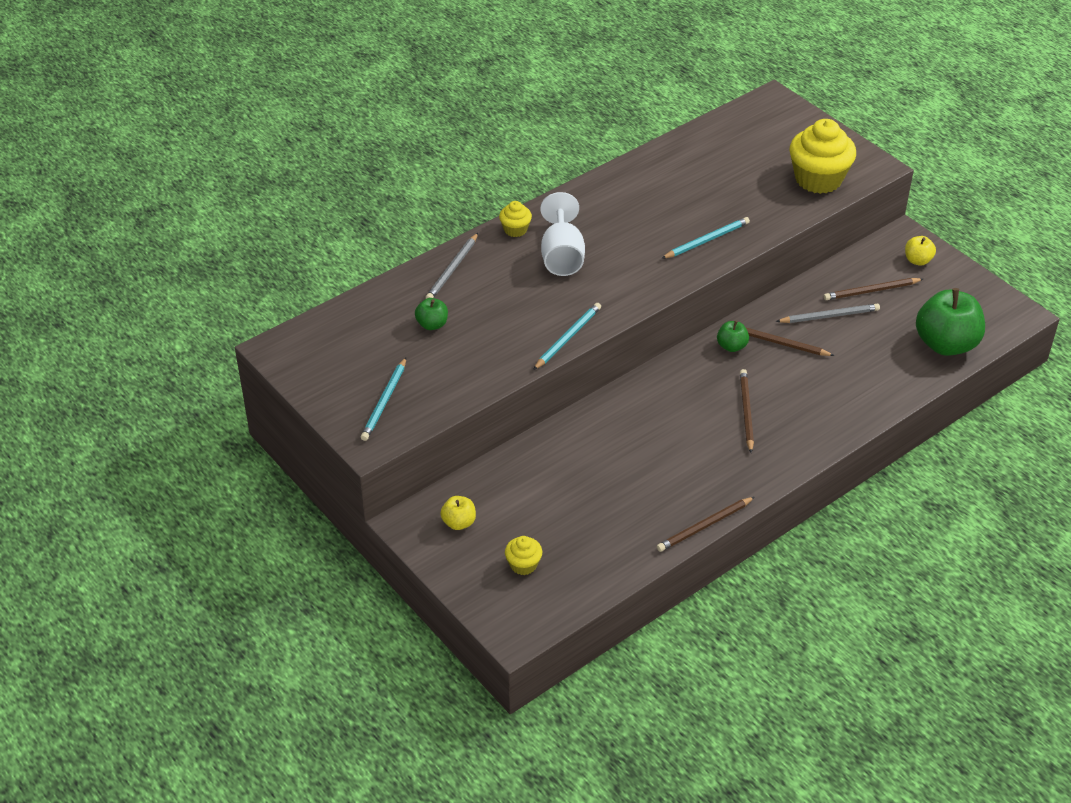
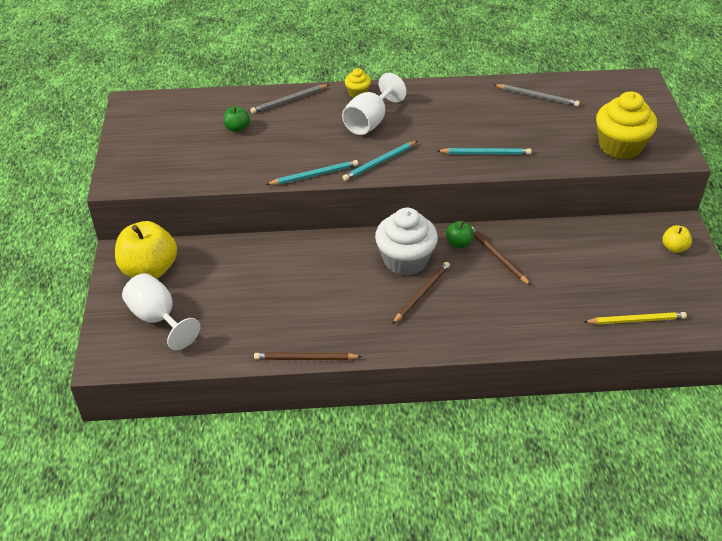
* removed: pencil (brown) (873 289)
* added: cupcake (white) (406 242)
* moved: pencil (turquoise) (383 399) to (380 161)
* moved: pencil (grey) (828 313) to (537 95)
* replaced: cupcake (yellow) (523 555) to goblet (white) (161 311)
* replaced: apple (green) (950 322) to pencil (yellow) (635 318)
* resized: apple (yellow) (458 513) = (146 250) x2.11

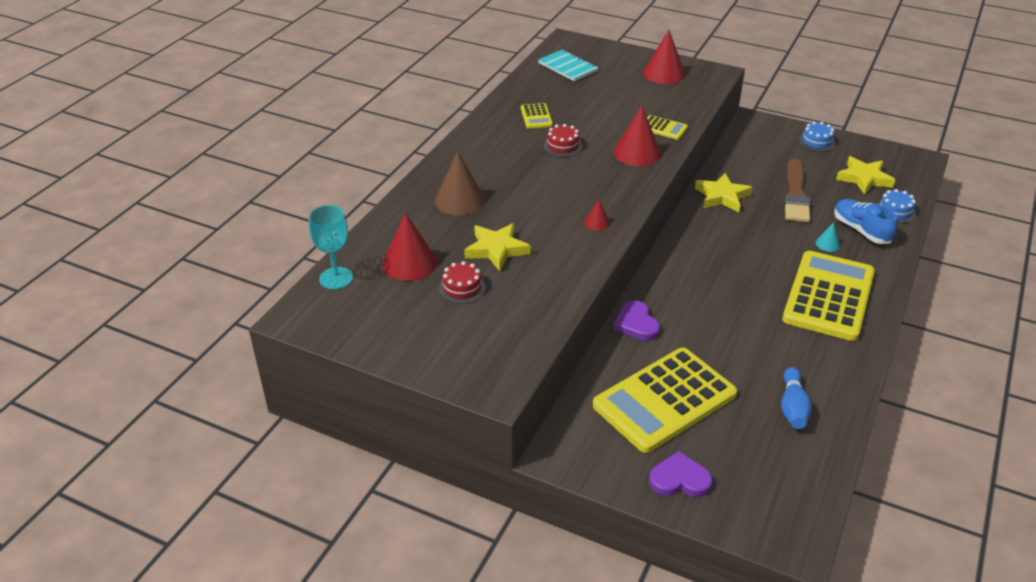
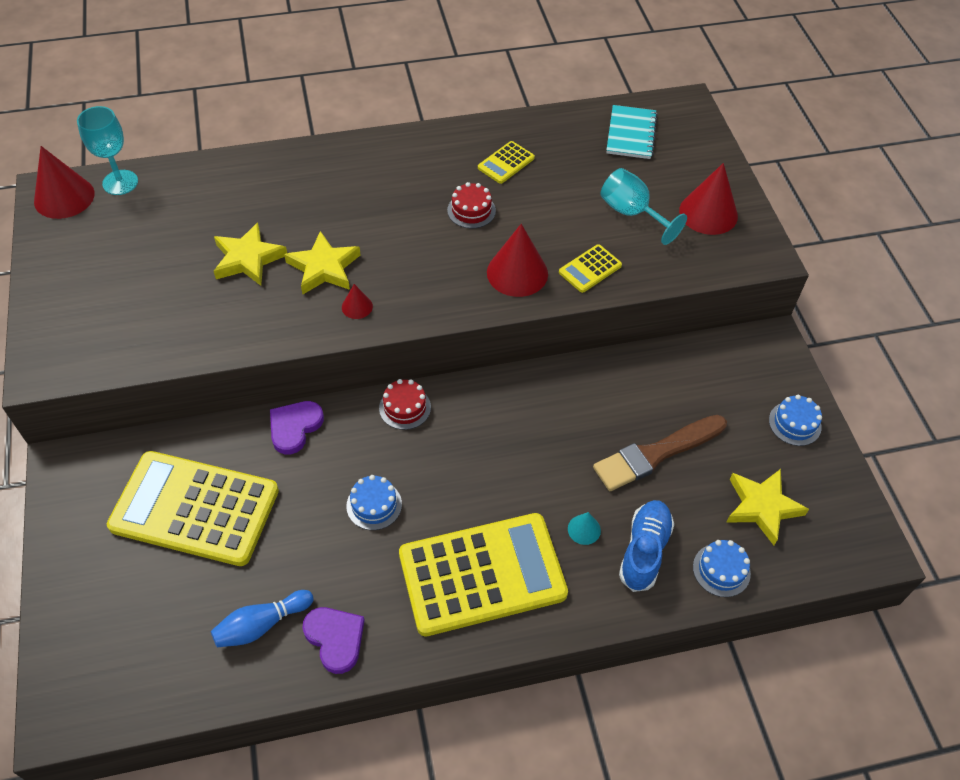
* removed: cone (brown) (460 183)
* added: cake (blue) (374 502)
* added: goblet (turquoise) (644 206)
* moved: cone (red) (410 247) to (64 182)
* moved: cake (red) (462 282) to (405 404)
* moved: heart (purple) (681 474) to (333 640)
* moved: star (yellow) (723 192) to (322 262)
* turned: calculator (yellow) (667 127) = (590 268) 60 degrees clockwise

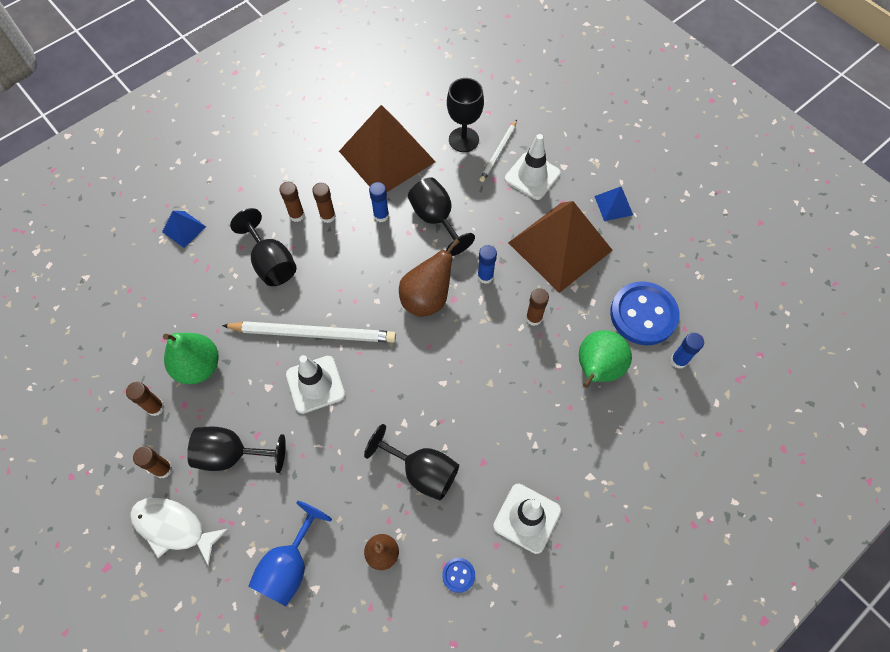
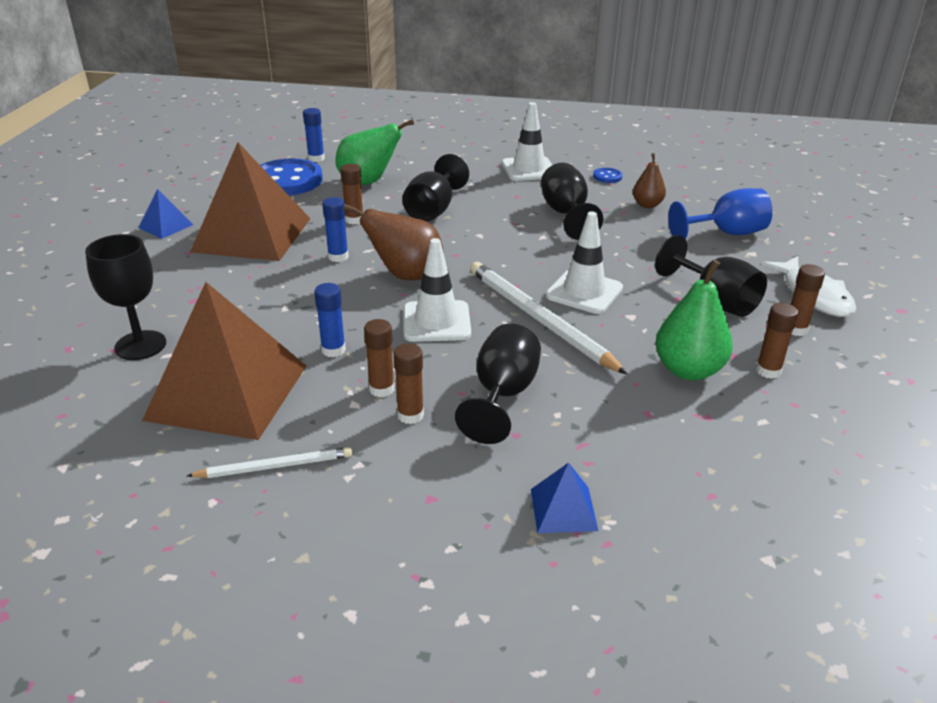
* moved: goblet (black) (441 216) to (435 188)
* moved: pencil (white) (498 151) to (269 462)
* moved: traffic cone (white) (533 167) to (437 290)

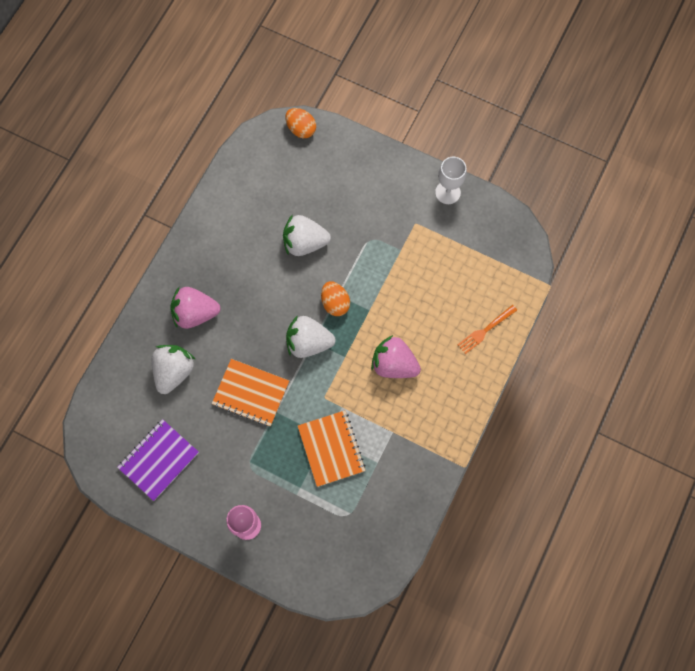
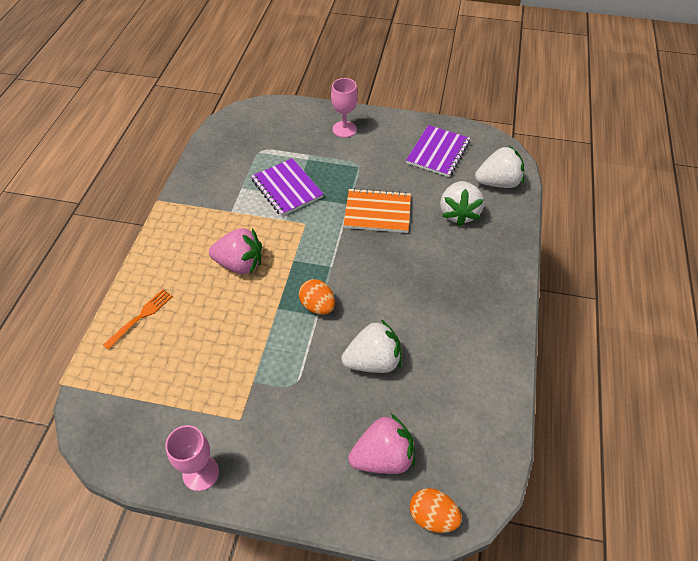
* moved: strawberry (pink) (196 308) to (381 444)
* moved: strawberry (white) (311 336) to (499 167)
* recoloured: notebook (orange) (332 448) to notebook (purple) (287 187)
* recoloured: goblet (white) (451 180) to goblet (pink) (192 458)

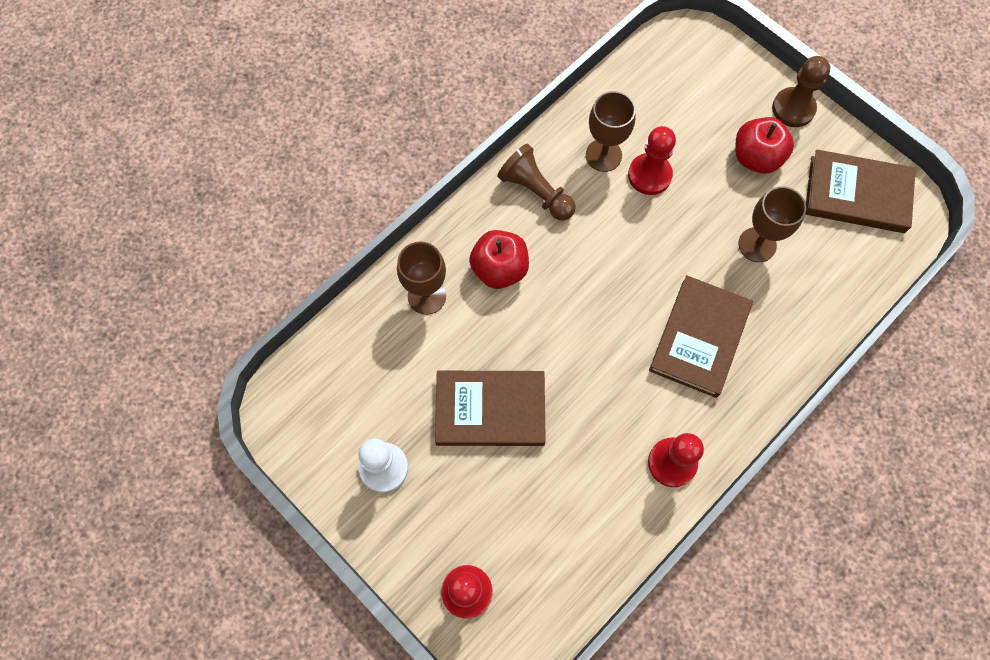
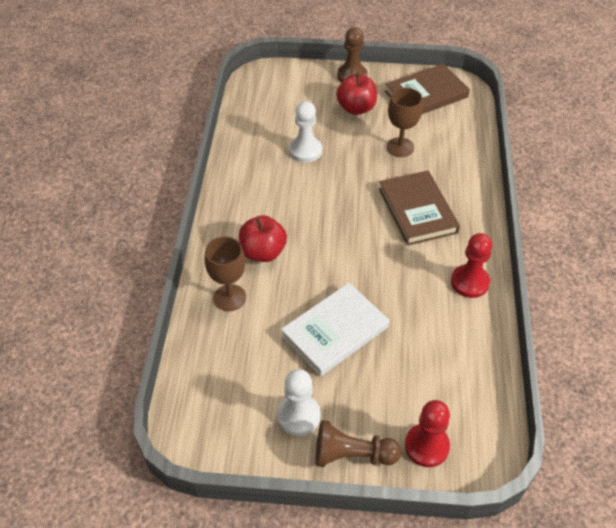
* removed: goblet (brown) (611 131)
* moved: pawn (brown) (536 182) to (358 443)
* recoloured: book (brown) (490 408) to book (white) (335 330)
* recoloured: pawn (red) (652 160) to pawn (white) (305 131)

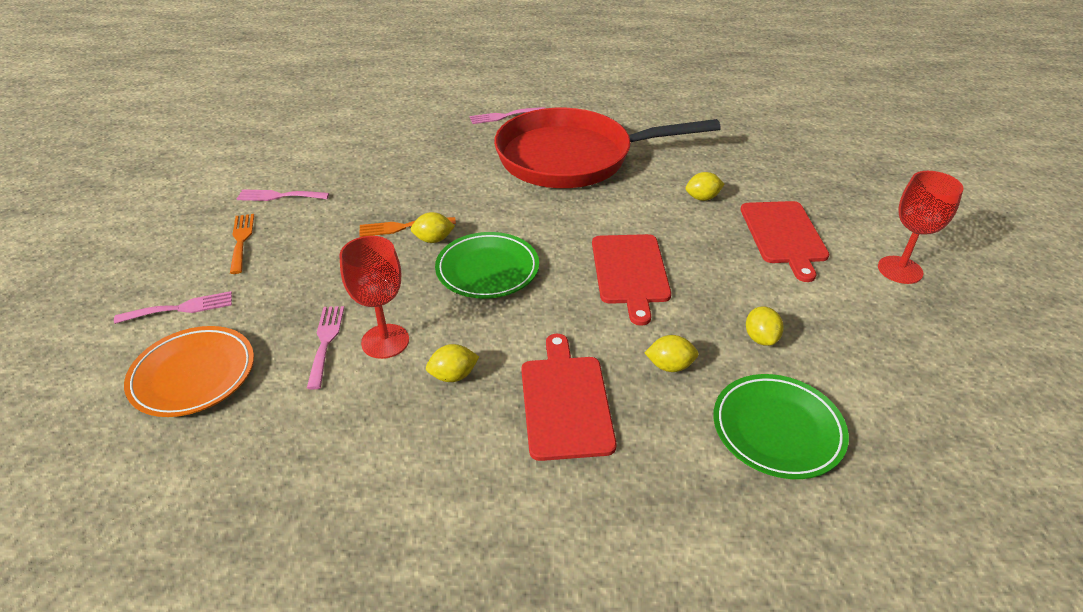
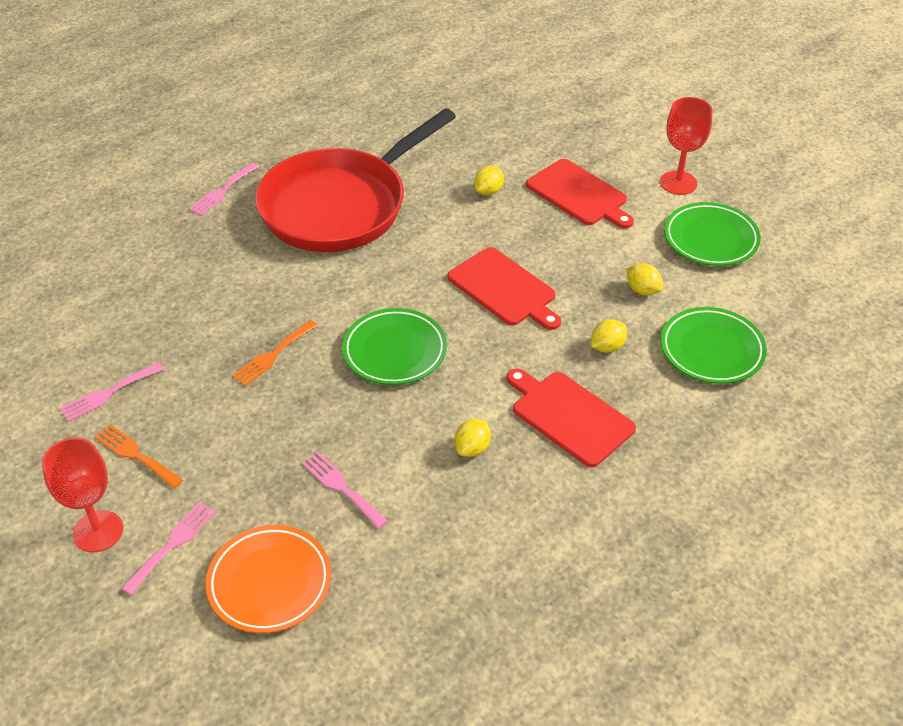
* removed: lemon (yellow) (433 227)
* added: plate (green) (712 234)
* moved: goblet (red) (374 297) to (82 495)

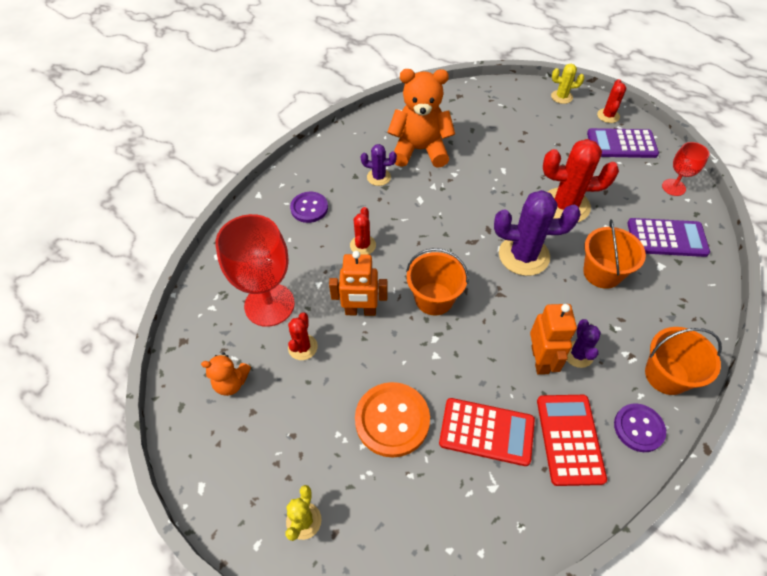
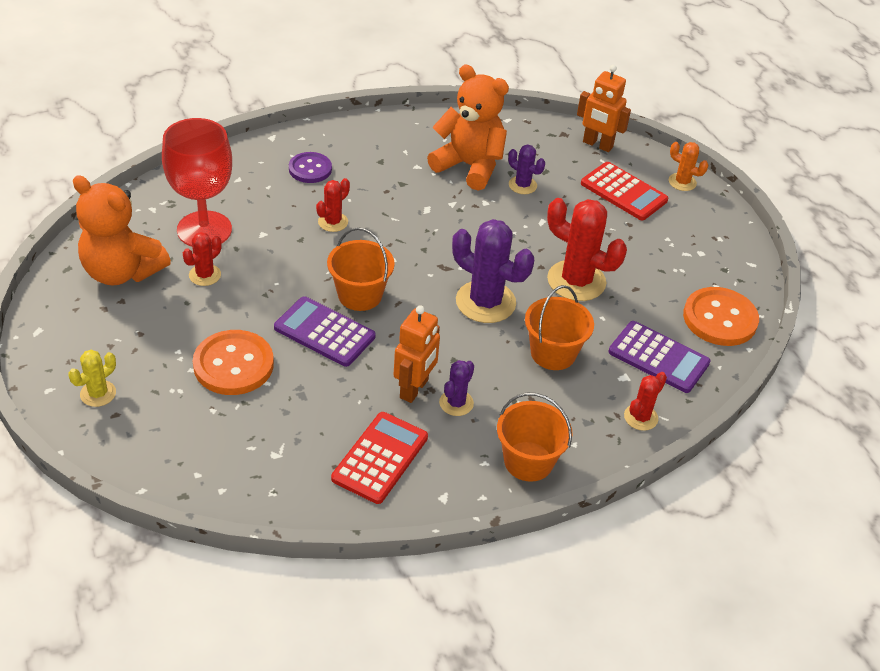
* removed: button (purple) (640 427)
* moved: robot (orange) (358 283) to (604 108)
* moved: cactus (purple) (379 165) to (526 169)
* moved: calculator (red) (487 432) to (624 191)
* moved: calculator (purple) (623 143) to (324 331)
* moved: cactus (red) (611 101) to (645 401)
* replaced: goblet (red) (685 169) to button (orange) (721 316)
* recoloured: cactus (yellow) (567 84) to cactus (orange) (689 166)
* resized: teddy bear (orange) (226 374) = (122 230) x1.99

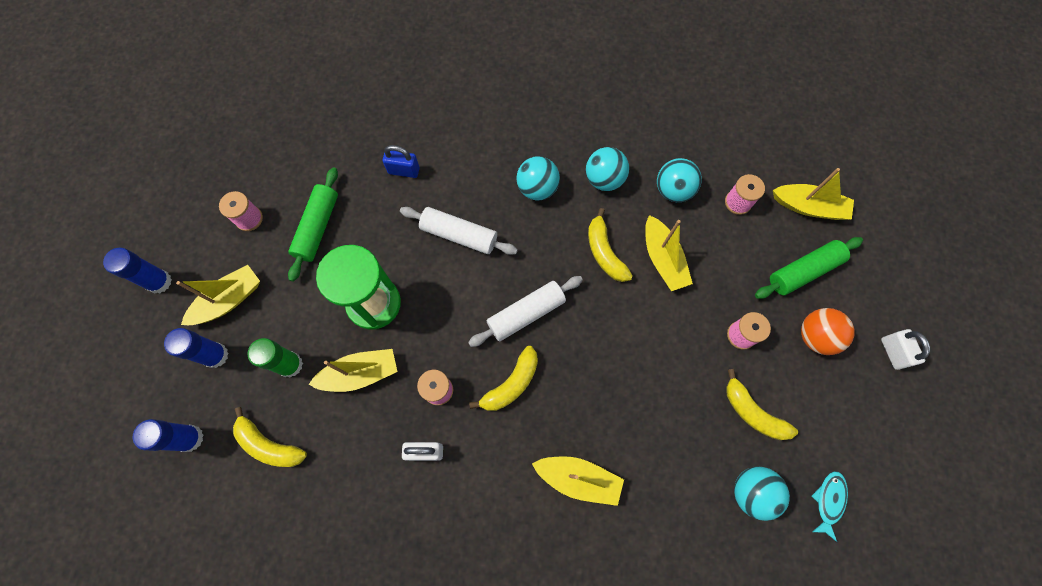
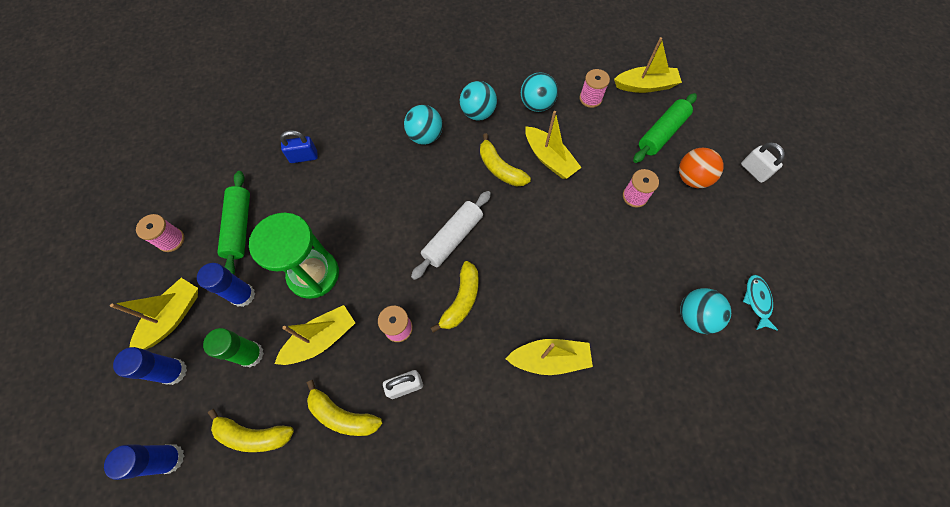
* removed: rolling pin (white) (459 231)
* moved: glue stick (blue) (137 270) to (226 285)
* moved: banana (yellow) (762 404) to (344 408)

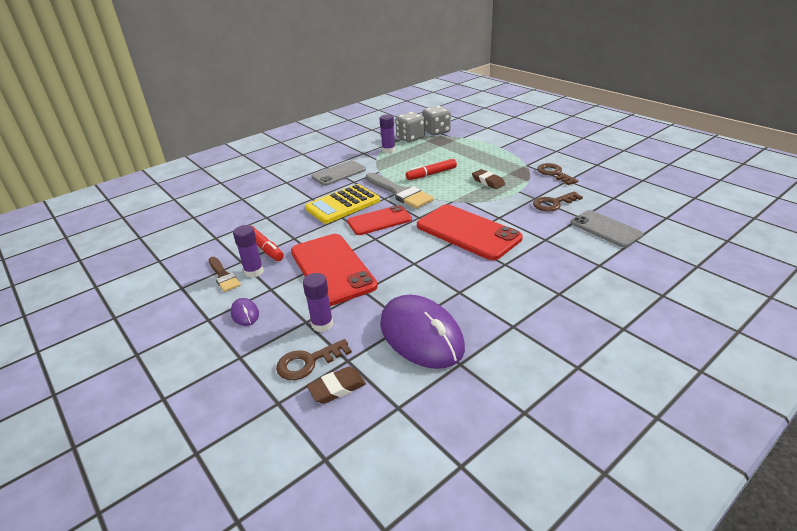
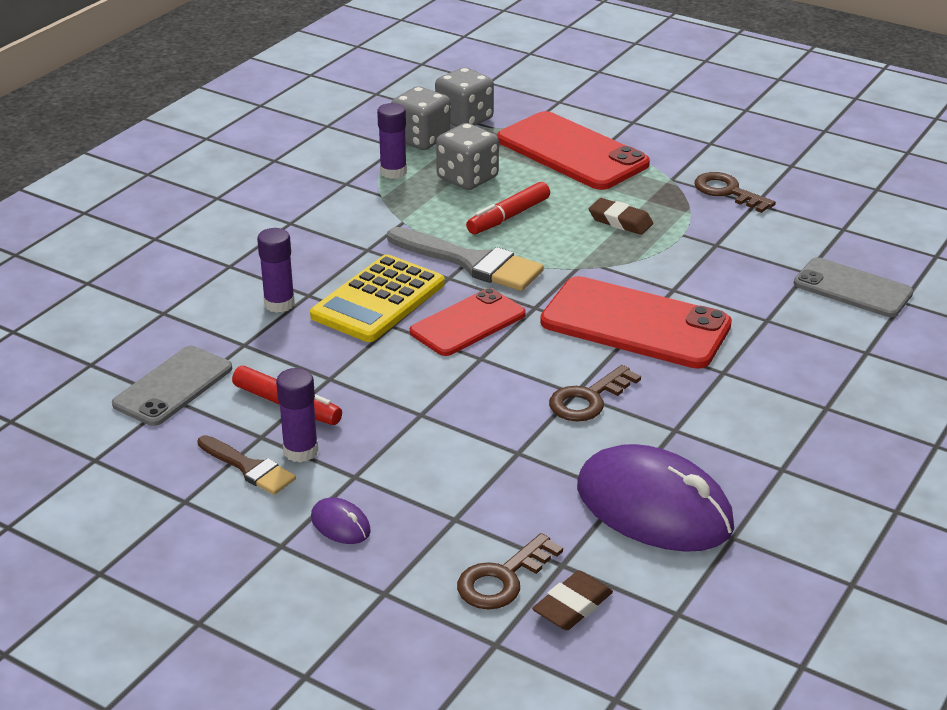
* added: dice (grey) (467 156)
* moved: phone (red) (334 270) to (573 150)
* moved: glue stick (purple) (318 302) to (276 270)
* moved: phone (grey) (338 173) to (172 386)
* moved: key (brown) (558 201) to (595 393)

